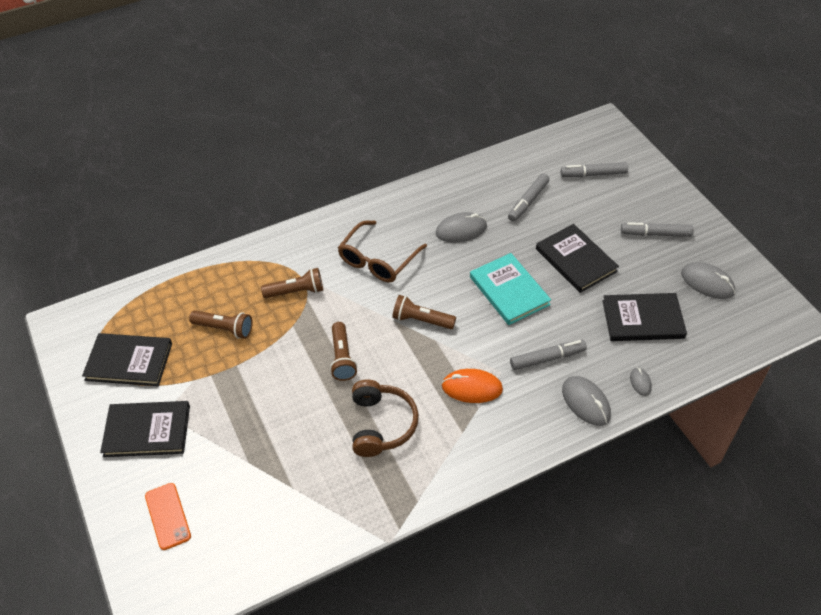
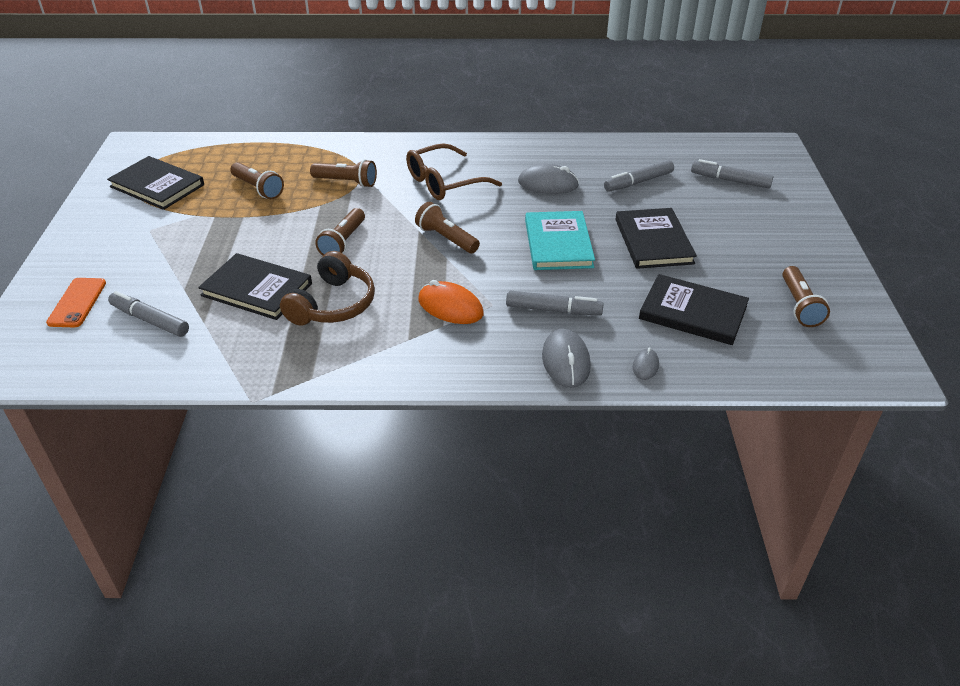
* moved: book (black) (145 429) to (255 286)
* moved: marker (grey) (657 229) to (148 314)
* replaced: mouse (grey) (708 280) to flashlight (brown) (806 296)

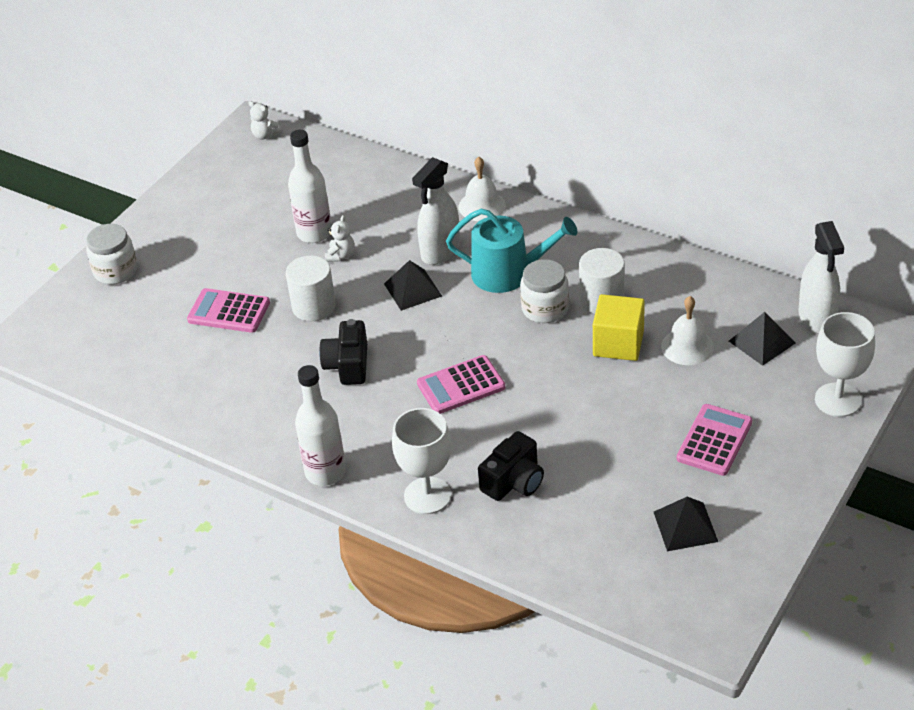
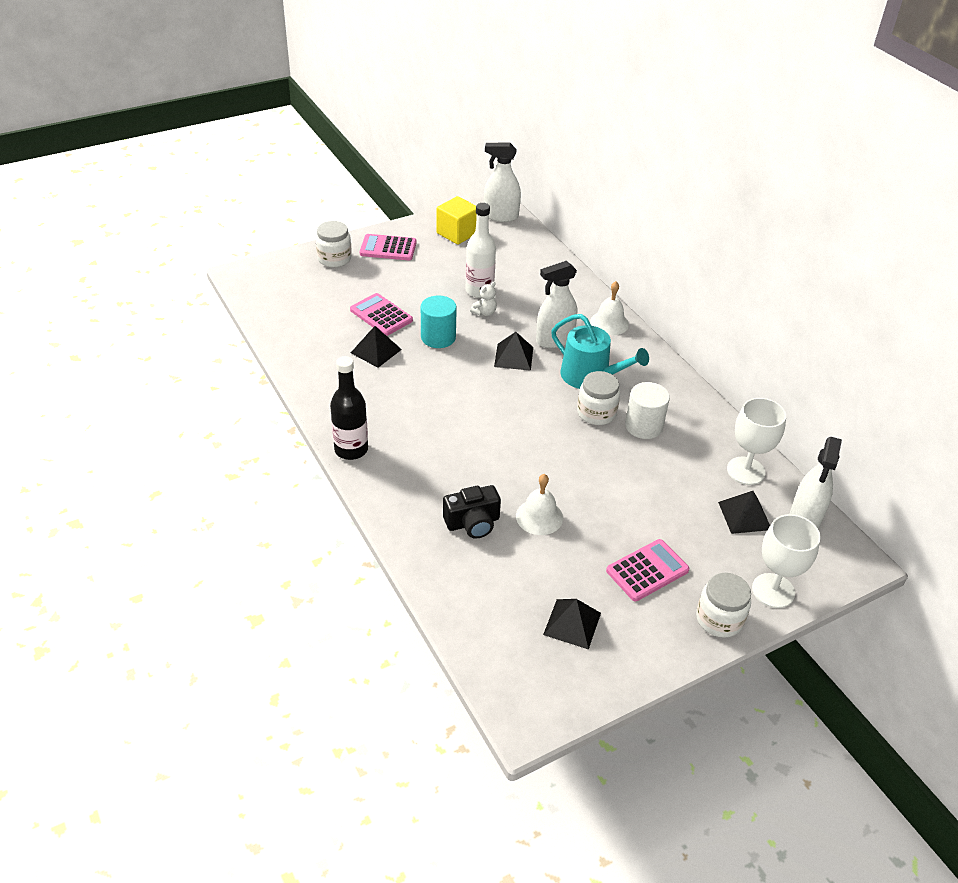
* removed: camera (black) (343 352)
* added: pyramid (black) (376 347)
* added: jar (white) (723 605)
* moved: goblet (white) (421 461) to (756 441)
* moved: calculator (pink) (461 384) to (388 247)
* moved: cube (yellow) (619 327) to (456 220)
* moved: bell (white) (687 330) to (539 504)
* replaced: teddy bear (white) (265 120) to spray bottle (white) (502 182)
* recoloured: cylinder (white) (311 288) to cylinder (turquoise) (439 321)
* recoloured: bottle (white) (320 425) to bottle (black) (349 408)

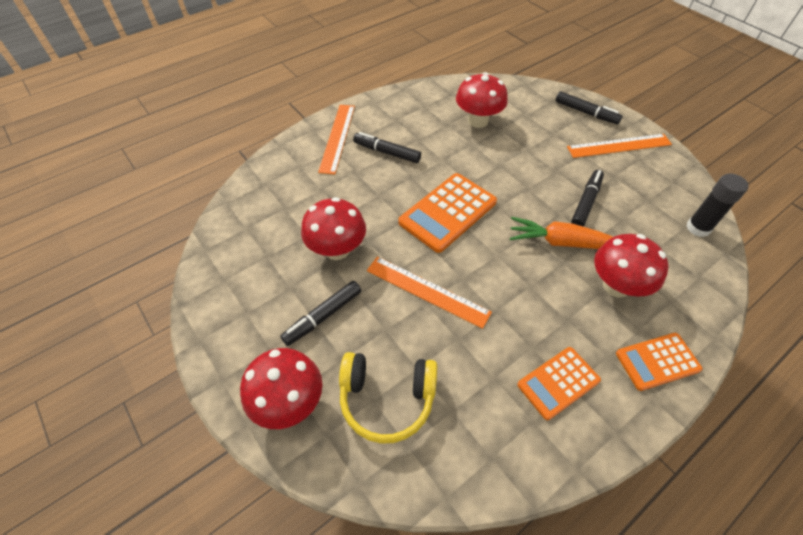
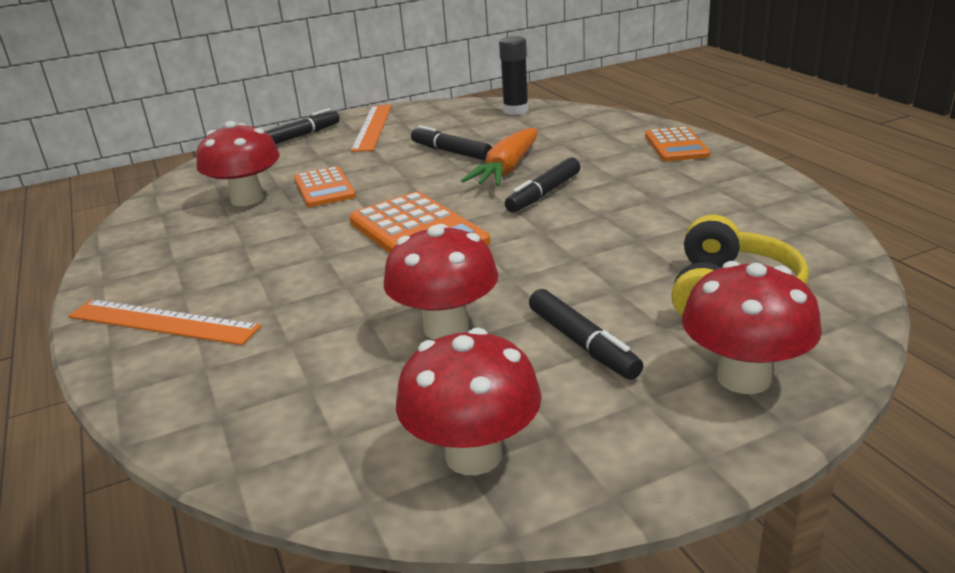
* removed: ruler (orange) (429 292)
* moved: marker (black) (387 147) to (542 185)
* moved: calculator (orange) (559 383) to (325 186)
* moved: mushroom (red) (631 266) to (469 401)

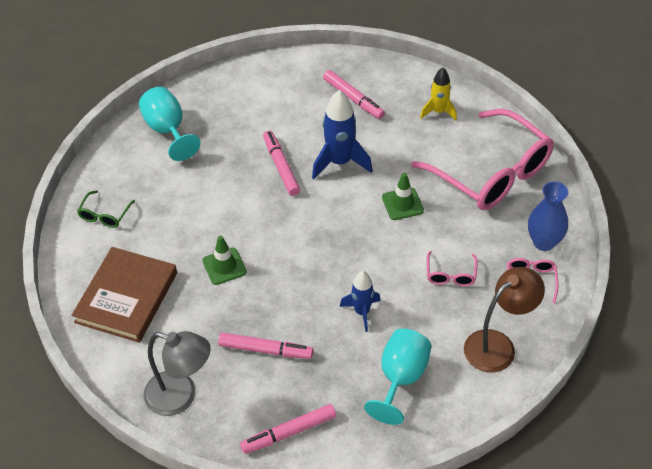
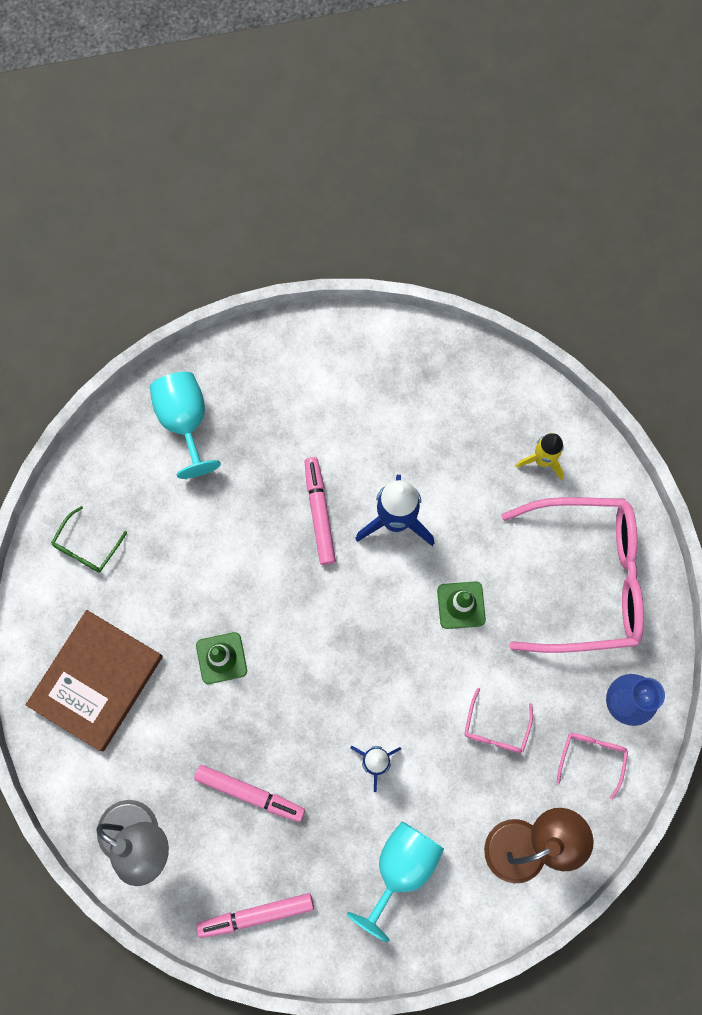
* removed: marker (pink) (354 94)
* turned: glasses (pink) (482 159) = (573 575) 60 degrees counterclockwise

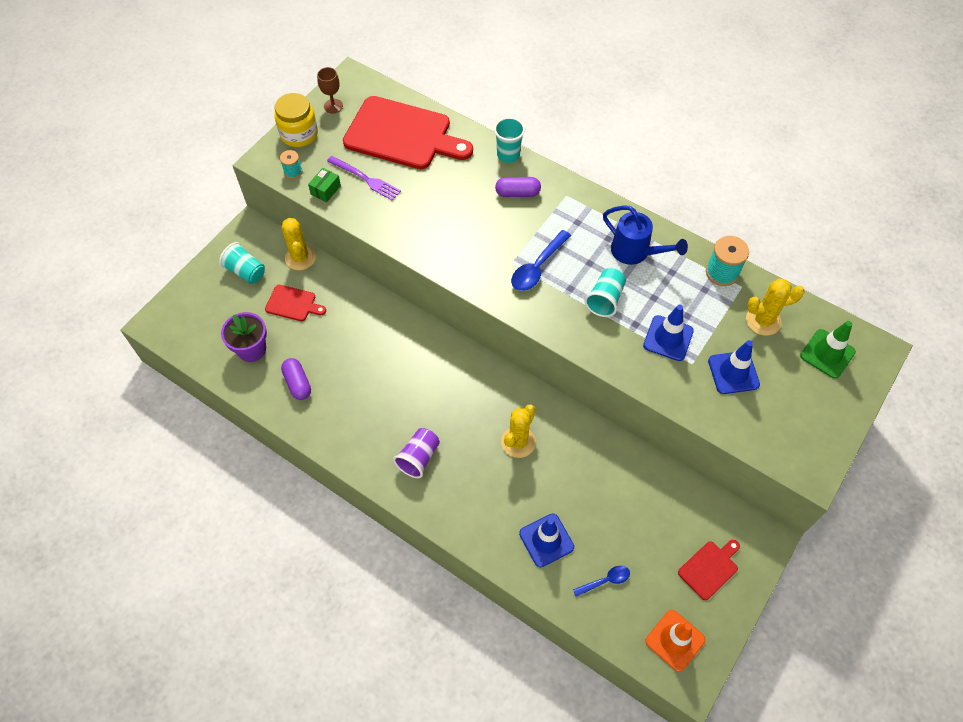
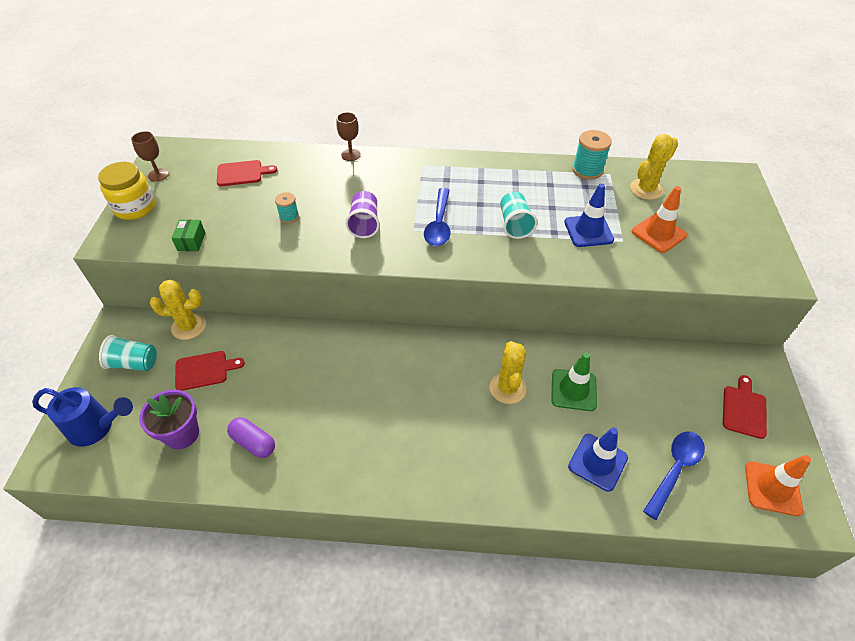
* removed: fork (purple) (364 178)
* removed: capsule (purple) (518 187)
* moved: spool (turquoise) (291 164) to (287 207)
* moved: cup (purple) (416 453) to (362 214)
* moved: watering can (blue) (645 235) to (82 417)
* moved: traffic cone (green) (828 350) to (574 382)
* replaced: cup (turquoise) (509 140) to goblet (brown) (348 136)
* recoloured: traffic cone (blue) (734 367) to traffic cone (orange) (659 219)
* turned: cactus (yellow) (298 244) = (177 309) 45 degrees counterclockwise
* resized: cutting board (red) (408 132) = (247 173) x0.46
* resized: spoon (blue) (601 581) = (674 475) x1.64

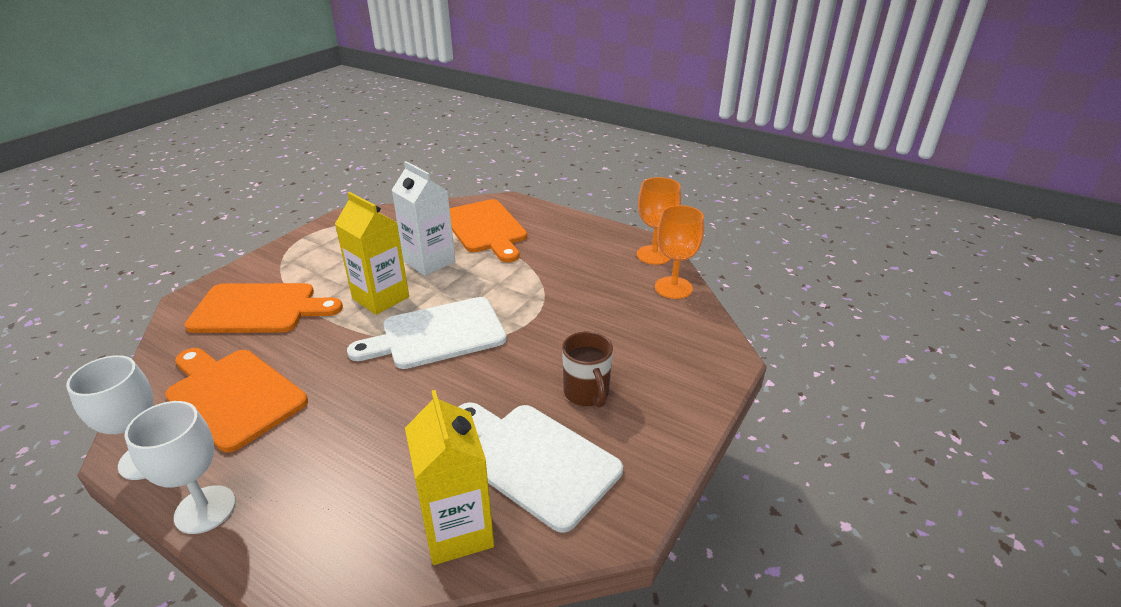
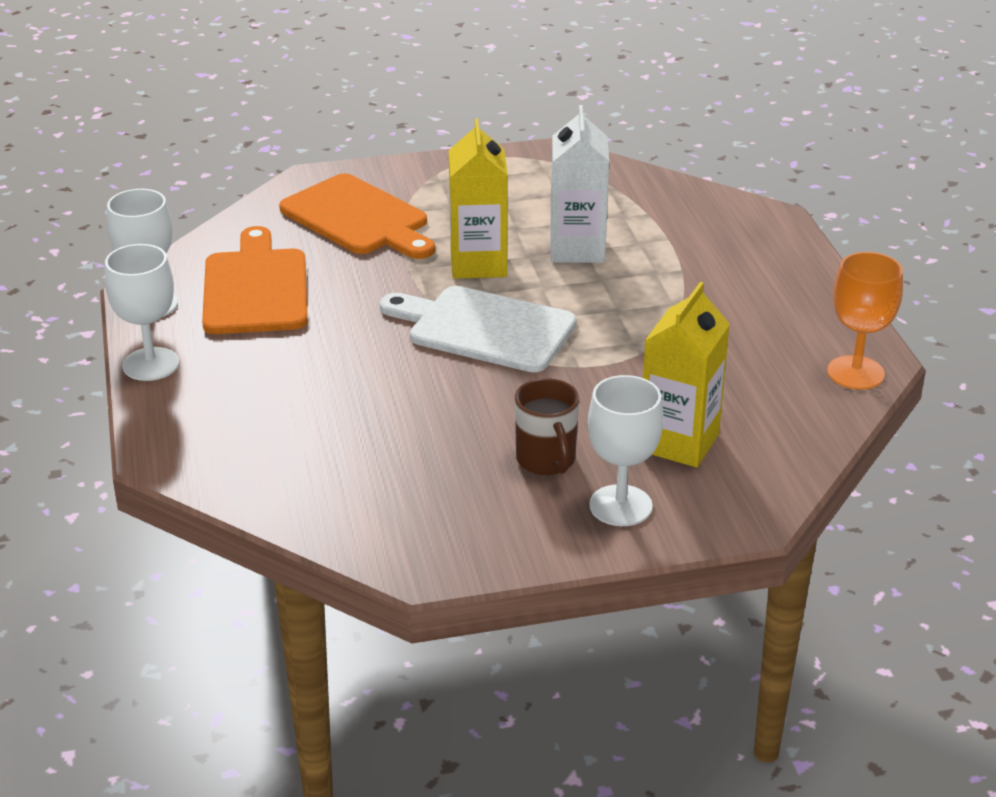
* removed: cutting board (orange) (488 230)
* removed: cutting board (white) (541 468)
* removed: goblet (orange) (679 252)
* added: goblet (white) (625 450)
* moved: carton (yellow) (449 477) to (686 374)
* turned: mug (brown) (587 369) = (547 426) 45 degrees counterclockwise

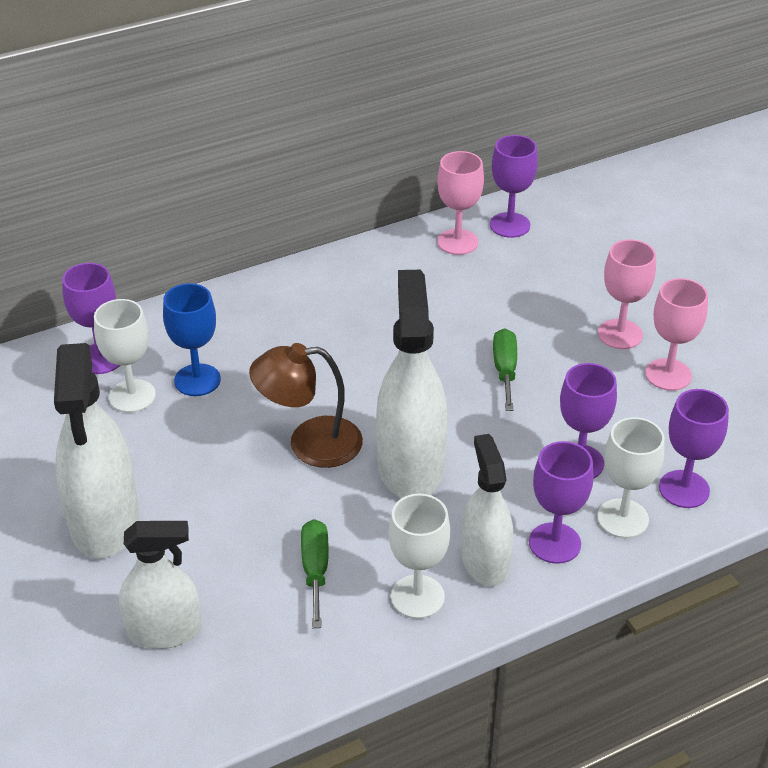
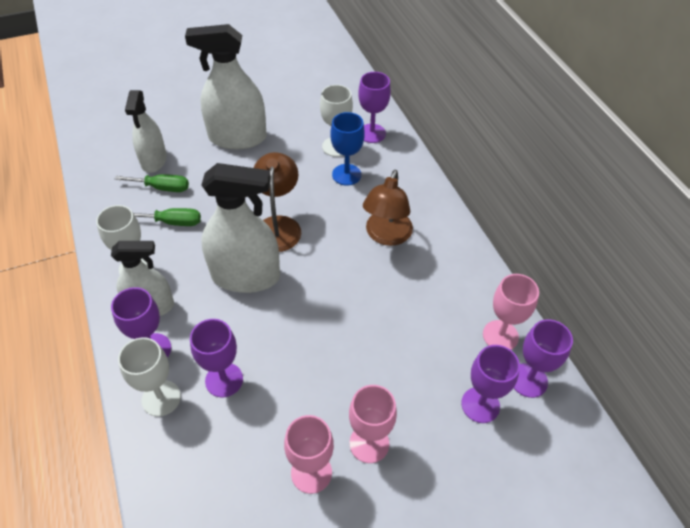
* added: lamp (brown) (388 208)
* moved: screwdriver (green) (505 369) to (152 183)
* moved: goblet (purple) (694 448) to (490 384)

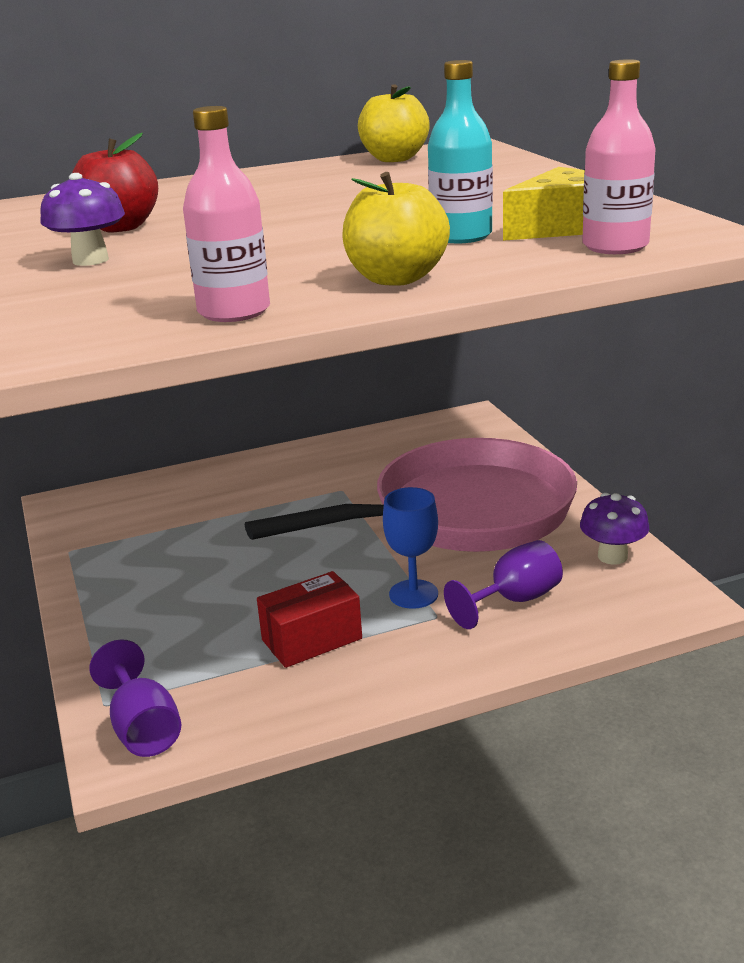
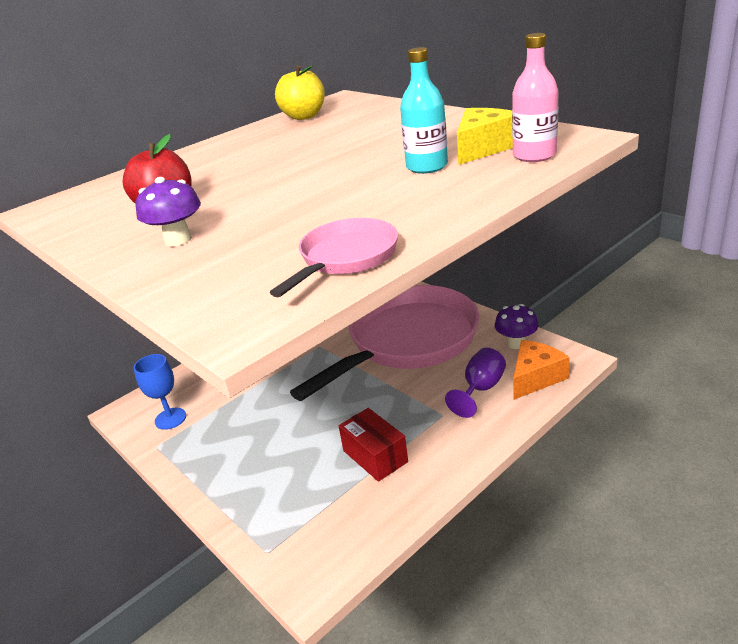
* removed: goblet (purple) (135 698)
* removed: apple (yellow) (396 229)
* added: cheese (orange) (541 370)
* moved: goblet (blue) (410 548) to (160 392)
* replaced: bottle (pink) (226 214) to pan (pink) (334 257)
* turned: box (red) (309 619) = (373 445) 75 degrees counterclockwise

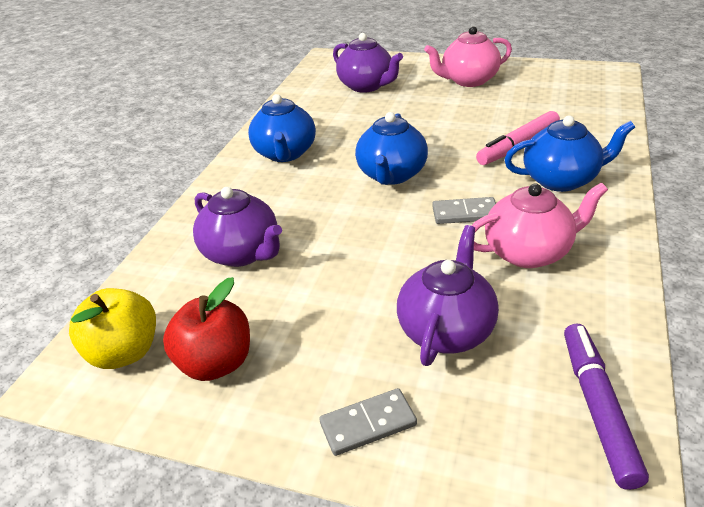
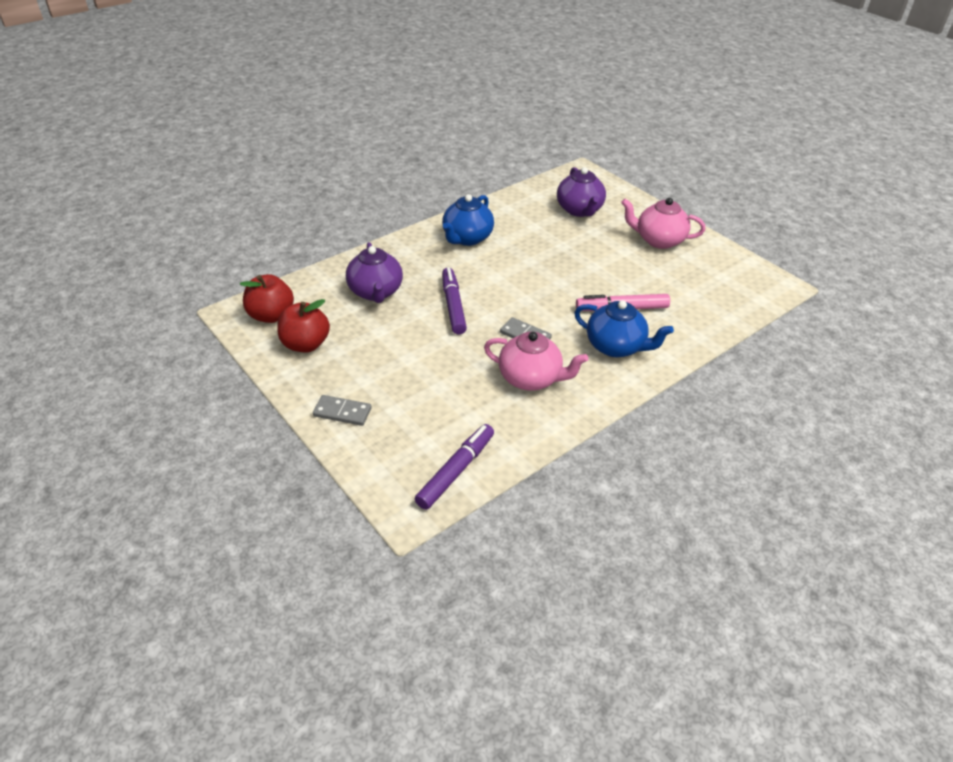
* removed: teapot (blue) (391 148)
* removed: teapot (purple) (448 295)
* added: marker (purple) (454 300)
* recoloured: apple (yellow) (112 328) to apple (red) (267 298)

